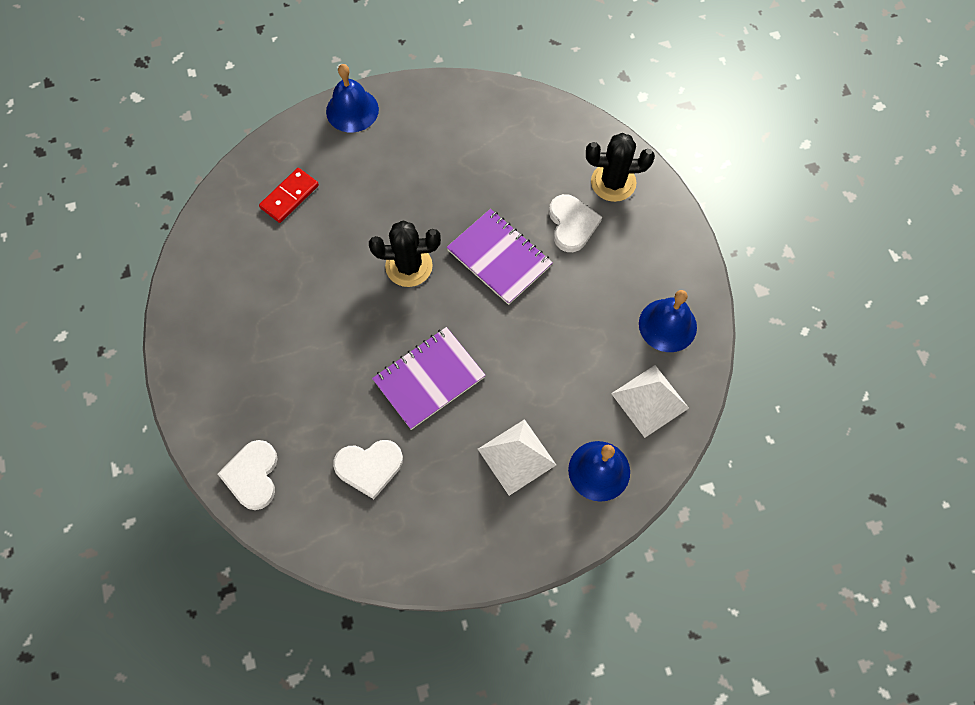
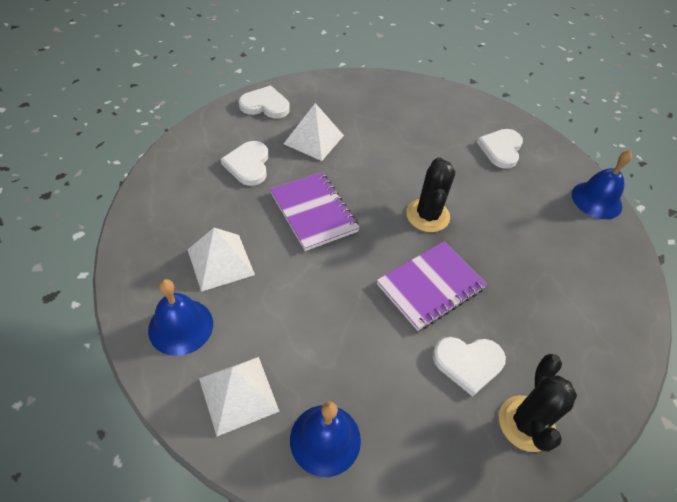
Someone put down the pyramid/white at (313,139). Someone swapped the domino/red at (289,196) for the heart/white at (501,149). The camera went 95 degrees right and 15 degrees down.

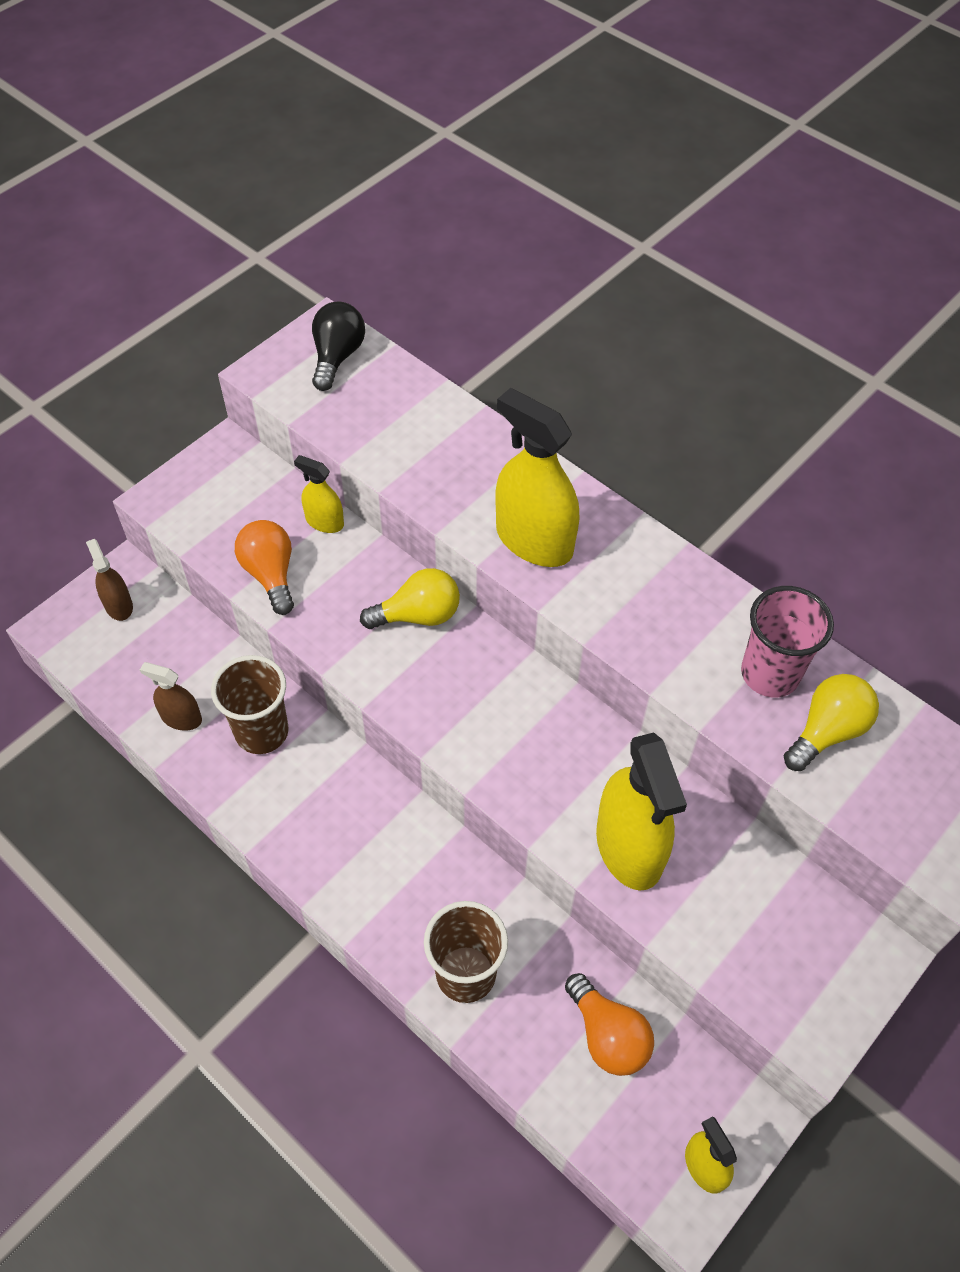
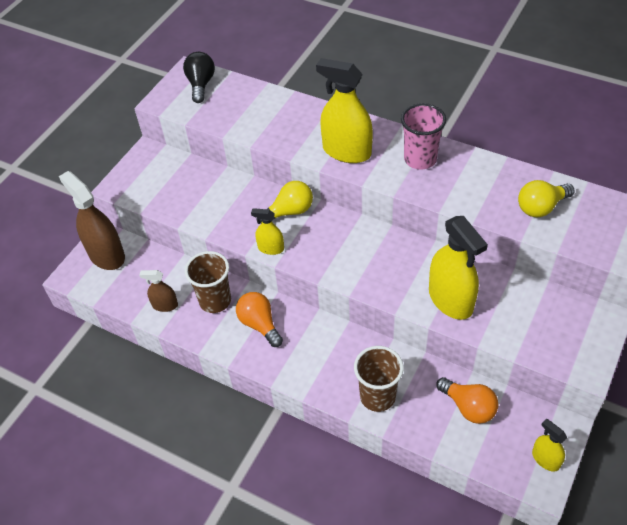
Someone carried the light bulb/orange from (270,574) to (259,324). Someone carried the spray bottle/yellow from (324,522) to (271,248). Someone carried the cup/pink from (770,674) to (420,159). Someone rotated the light bulb/yellow at (827,731) by 150 degrees counterclockwise. Someone scaled the spray bottle/brown at (118,605) by 1.94. The camera went 10 degrees left and 5 degrees down.

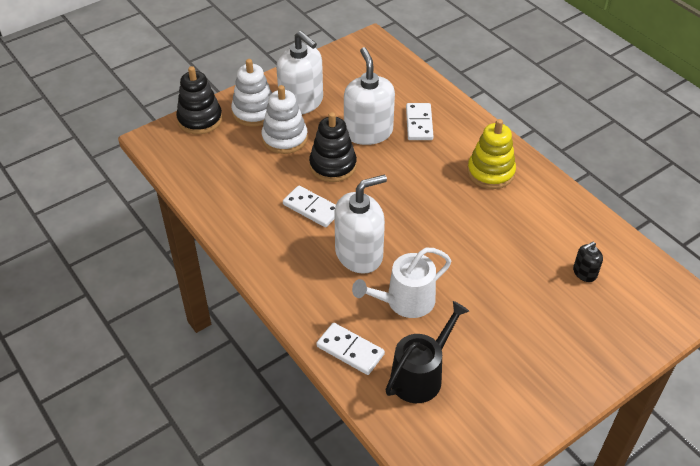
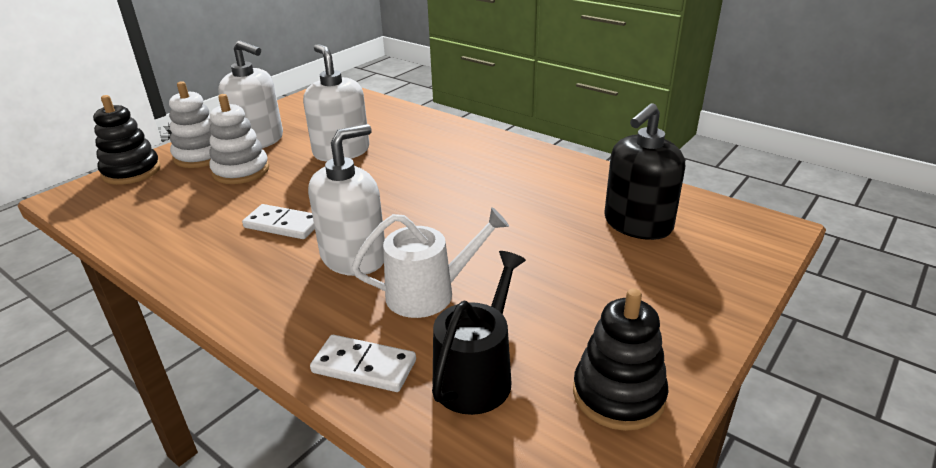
Someone took away the domino/white at (419,123). Someone took away the stacking toy/yellow at (490,172). Someone carried the stacking toy/black from (333,165) to (618,395). Someone rotated the watering can/white at (405,301) by 150 degrees counterclockwise. Someone scaled the soap dispenser/black at (584,273) by 2.13. The camera went 15 degrees left and 15 degrees down.

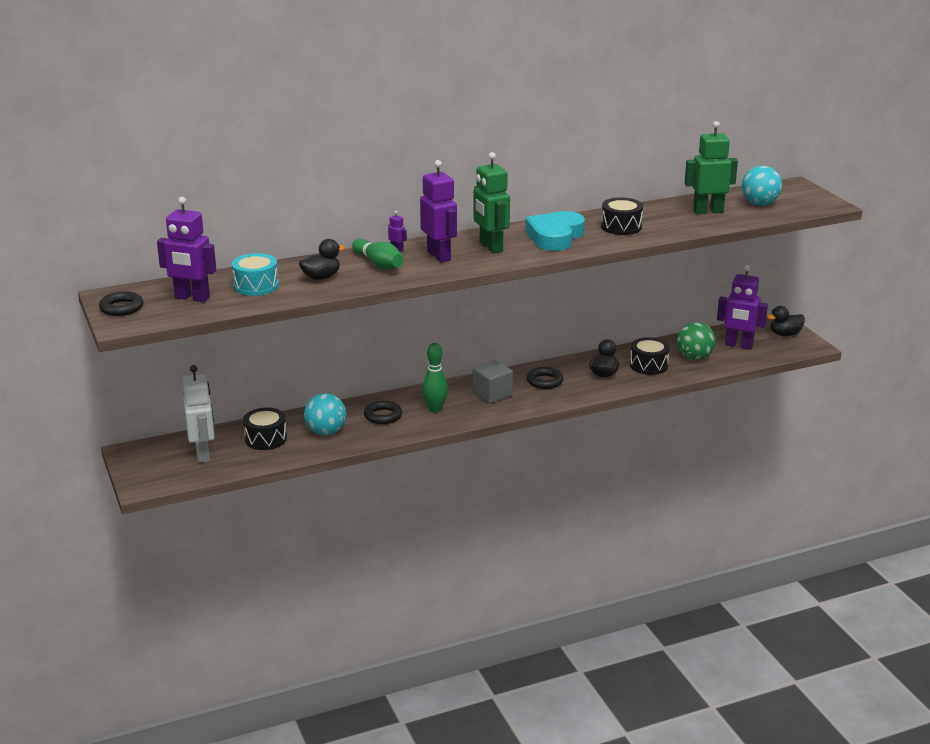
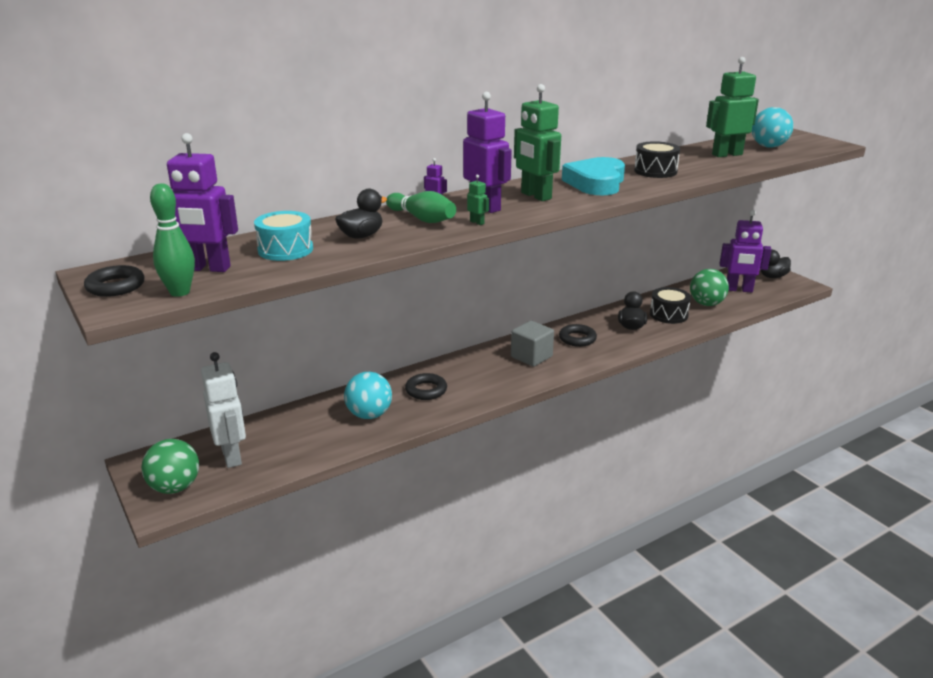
Someone took away the drum/black at (265,439). Someone put down the ball/green at (175,487). Someone put down the robot/green at (477,222). Someone carried the bowling pin/green from (435,409) to (180,292). The camera went 10 degrees left and 0 degrees up.

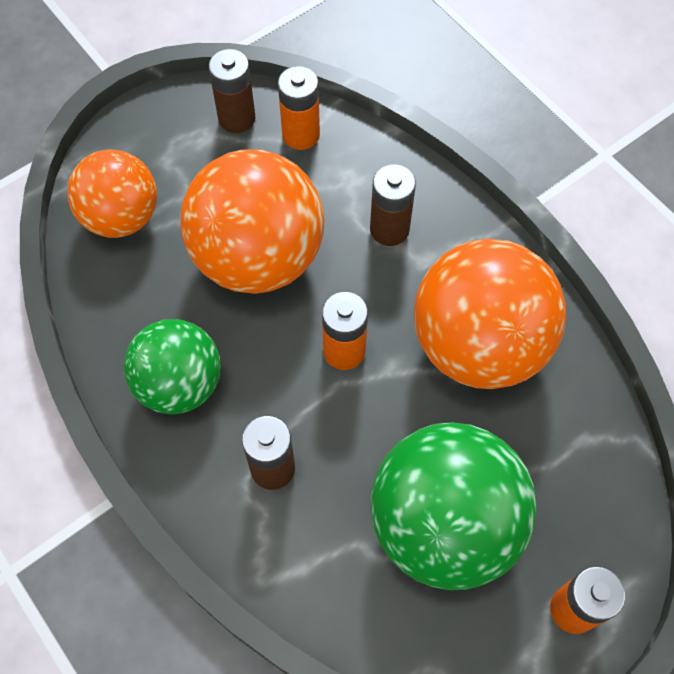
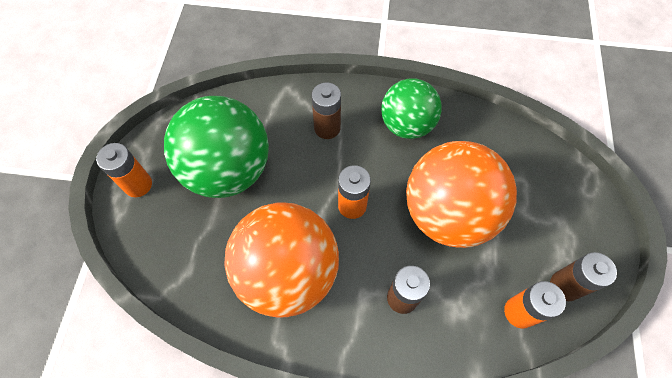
Someone took away the ball/orange at (121,217). The camera went 135 degrees right and 0 degrees up.

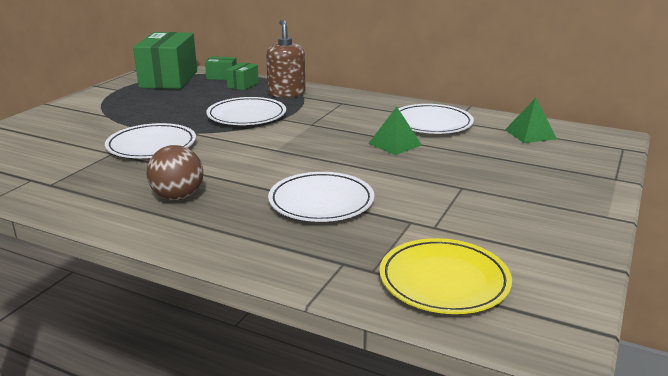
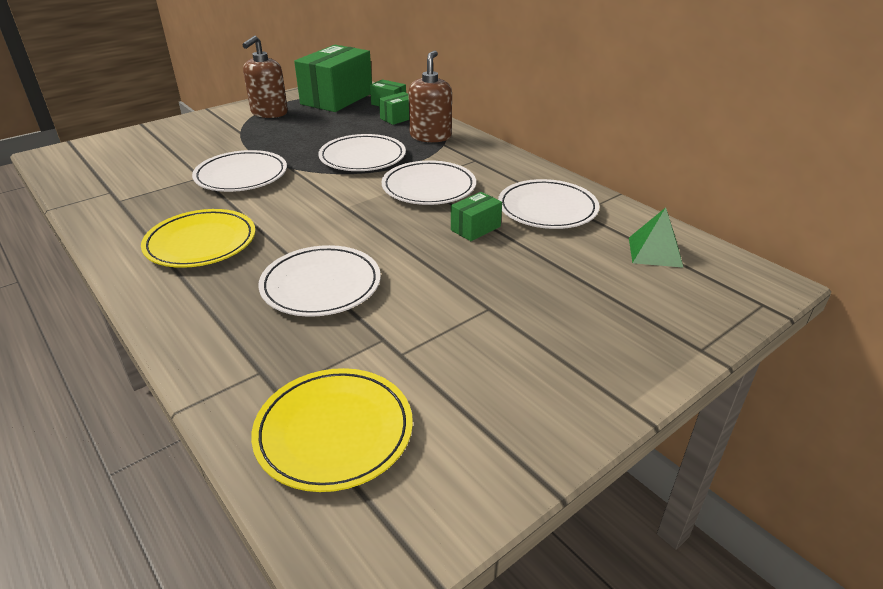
Someone put down the soap dispenser/brown at (269,113). Someone put down the plate/white at (429,187). Someone swapped the ball/brown at (178,197) for the plate/yellow at (201,243). Someone swapped the pyramid/green at (395,144) for the box/green at (475,228). The camera went 25 degrees right and 10 degrees up.

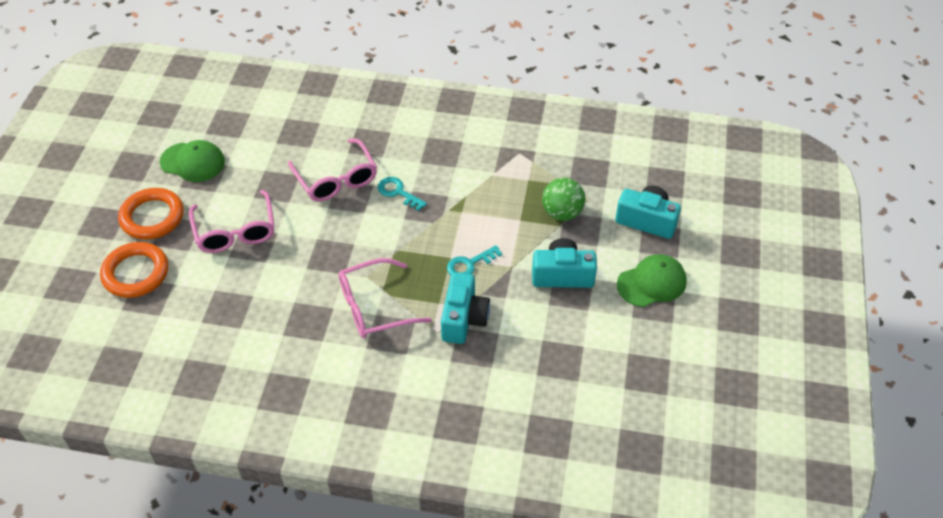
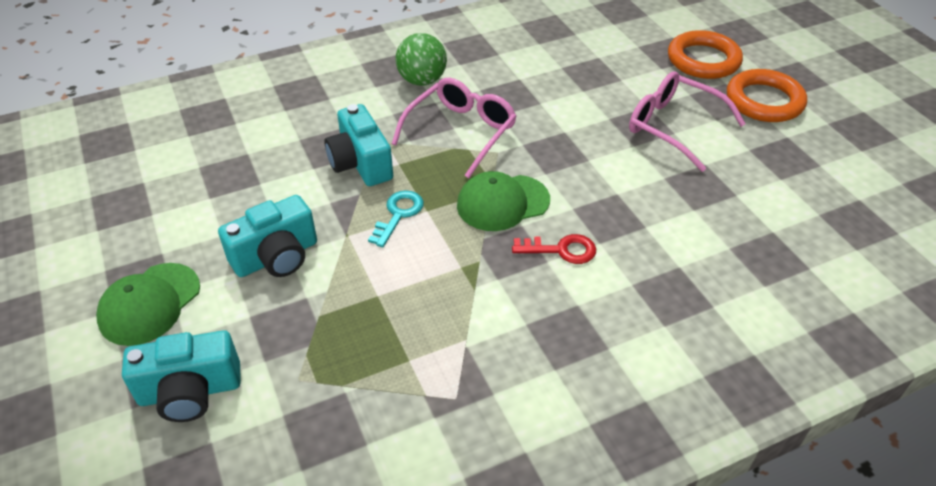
Someone took away the glasses/pink at (336,179). Someone carried the cap/green from (192,162) to (502,203). Someone carried the ball/green from (562,213) to (422,80). Someone repainted the key/turquoise at (398,192), which became the key/red at (561,250). The camera went 145 degrees right and 5 degrees down.

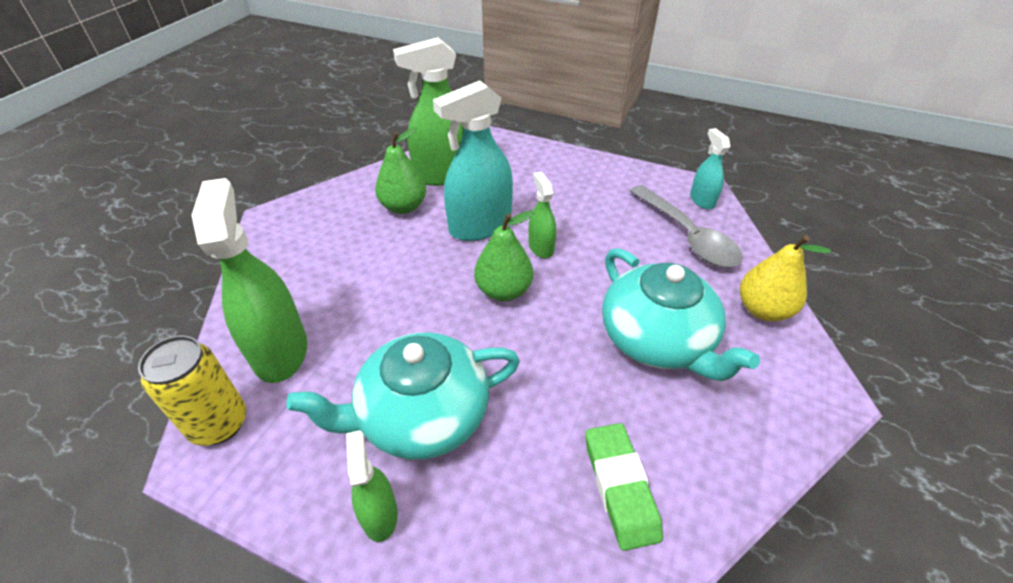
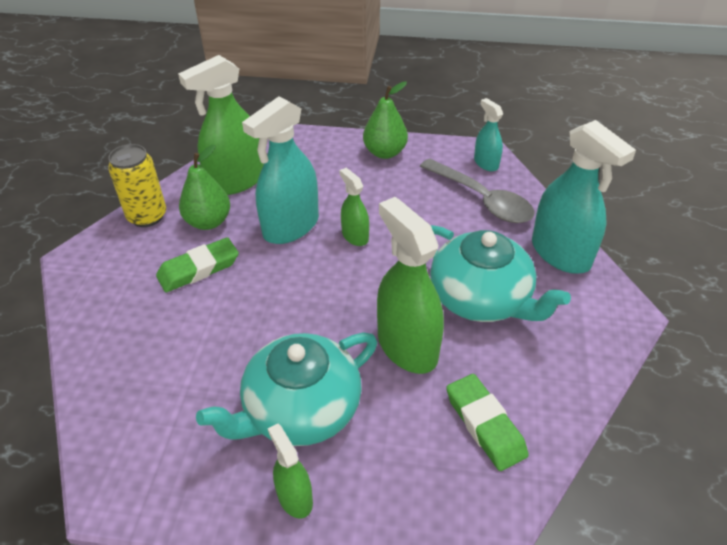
Someone put down the eraser/green at (198,269). Someone carried the can/yellow from (219,424) to (147,216). Someone carried the spray bottle/green from (280,351) to (407,346). Someone carried the pear/green from (503,291) to (385,152). Someone swapped the pear/yellow at (763,310) for the spray bottle/turquoise at (560,254). The camera went 15 degrees left and 0 degrees up.

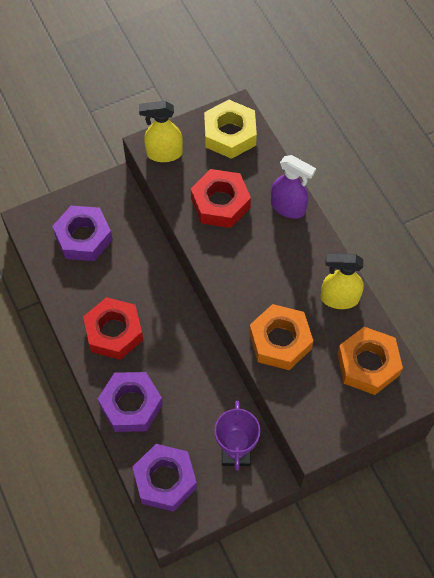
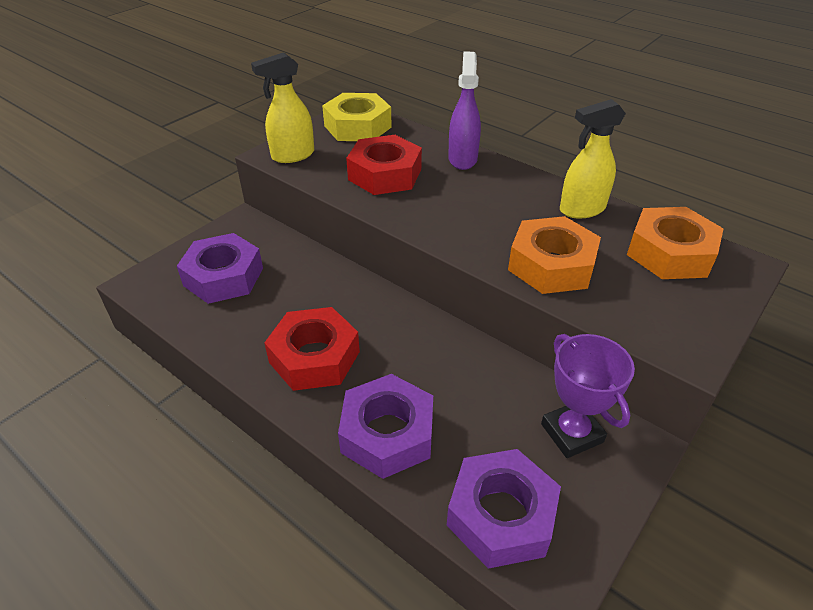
Someone rotated the spray bottle/purple at (288,208) by 90 degrees counterclockwise. The camera went 25 degrees left and 20 degrees down.

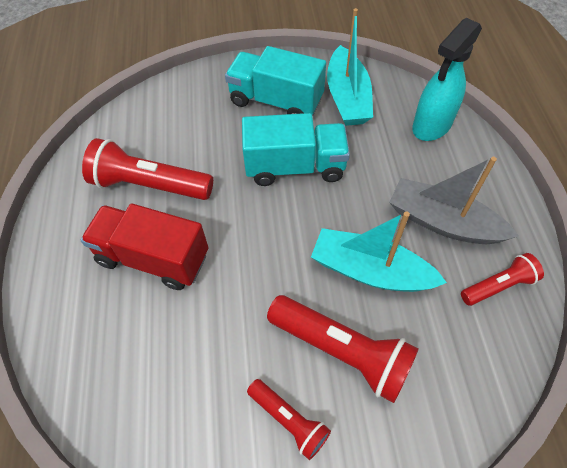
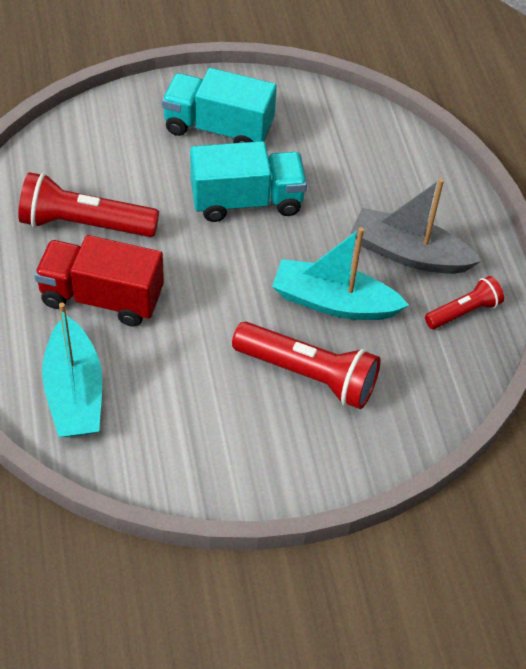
Someone took away the flashlight/red at (289,420). Someone took away the spray bottle/turquoise at (431,126). Someone carried the boat/turquoise from (347,97) to (74,392). The camera went 10 degrees left and 5 degrees down.

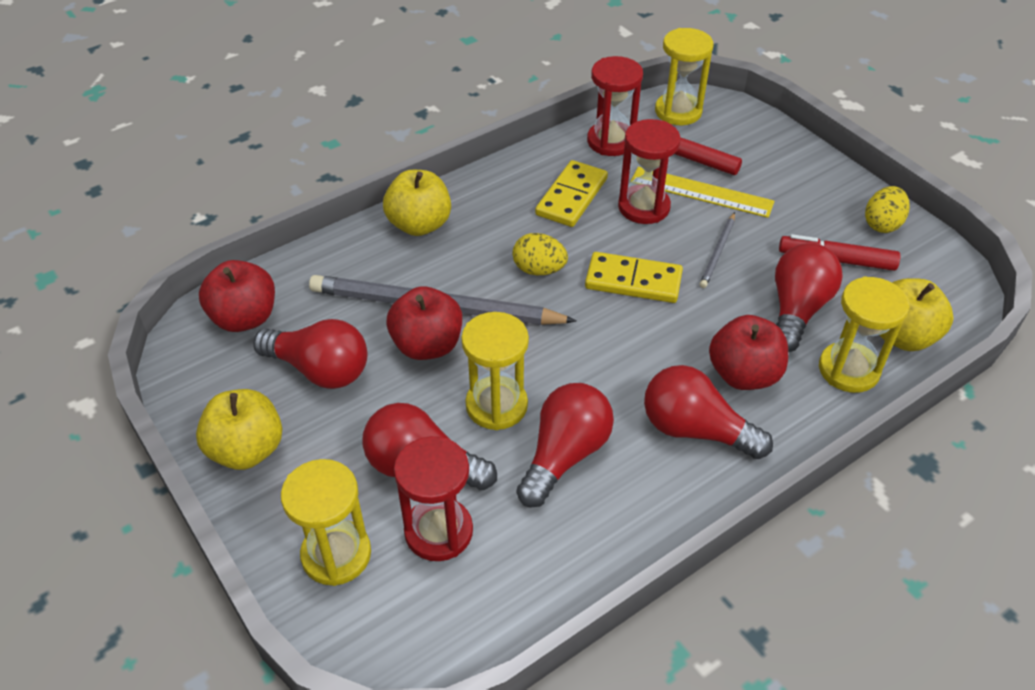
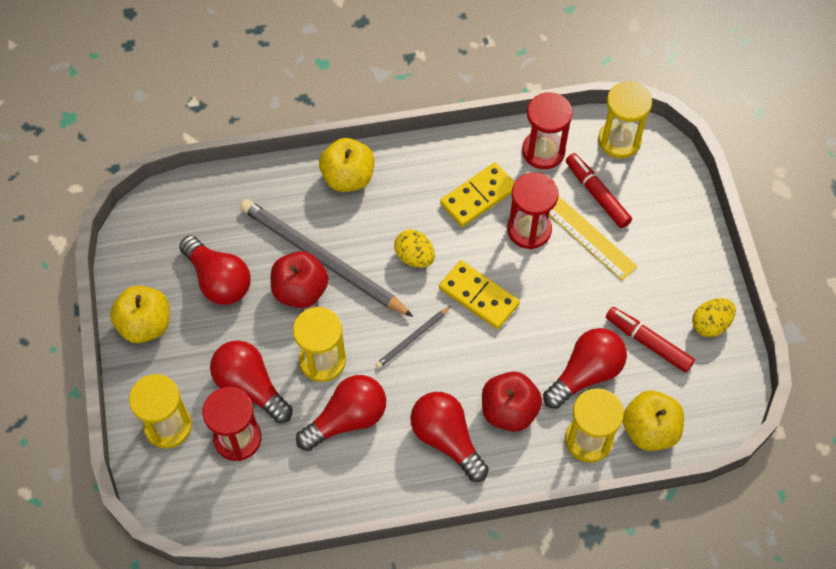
Someone took away the apple/red at (244,318). Someone carried the pencil/grey from (718,252) to (412,338). The camera went 25 degrees right and 15 degrees up.

